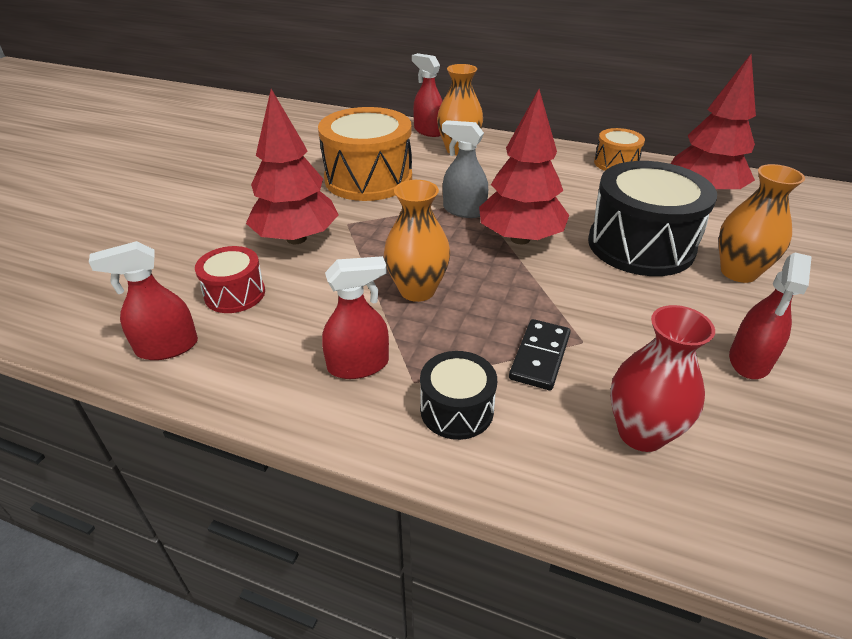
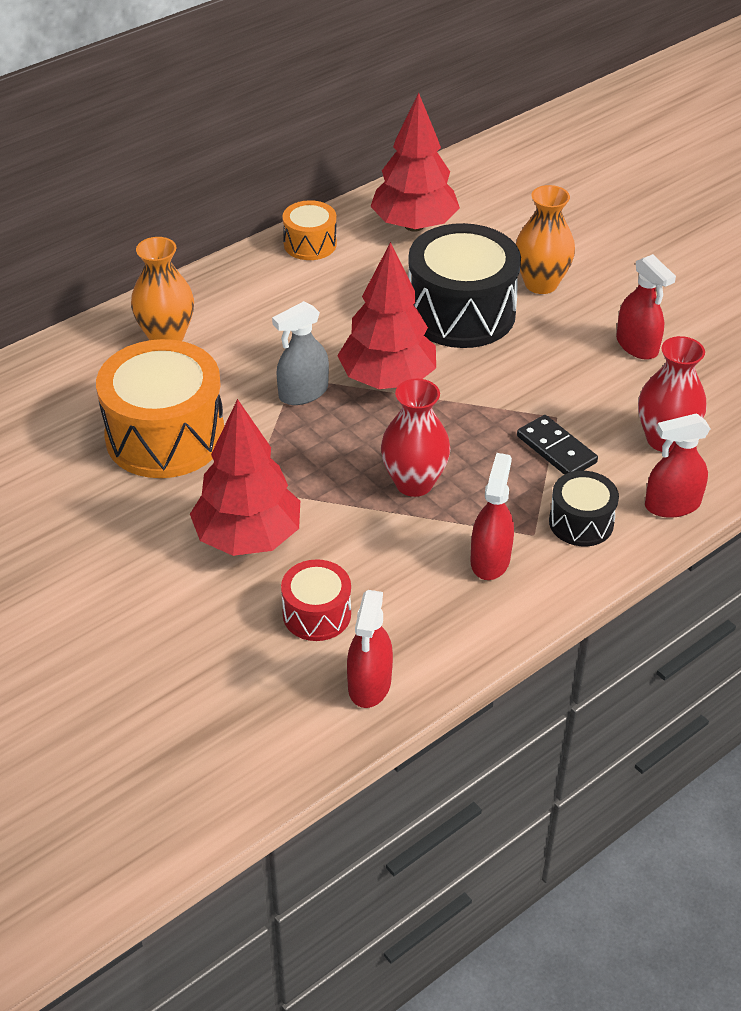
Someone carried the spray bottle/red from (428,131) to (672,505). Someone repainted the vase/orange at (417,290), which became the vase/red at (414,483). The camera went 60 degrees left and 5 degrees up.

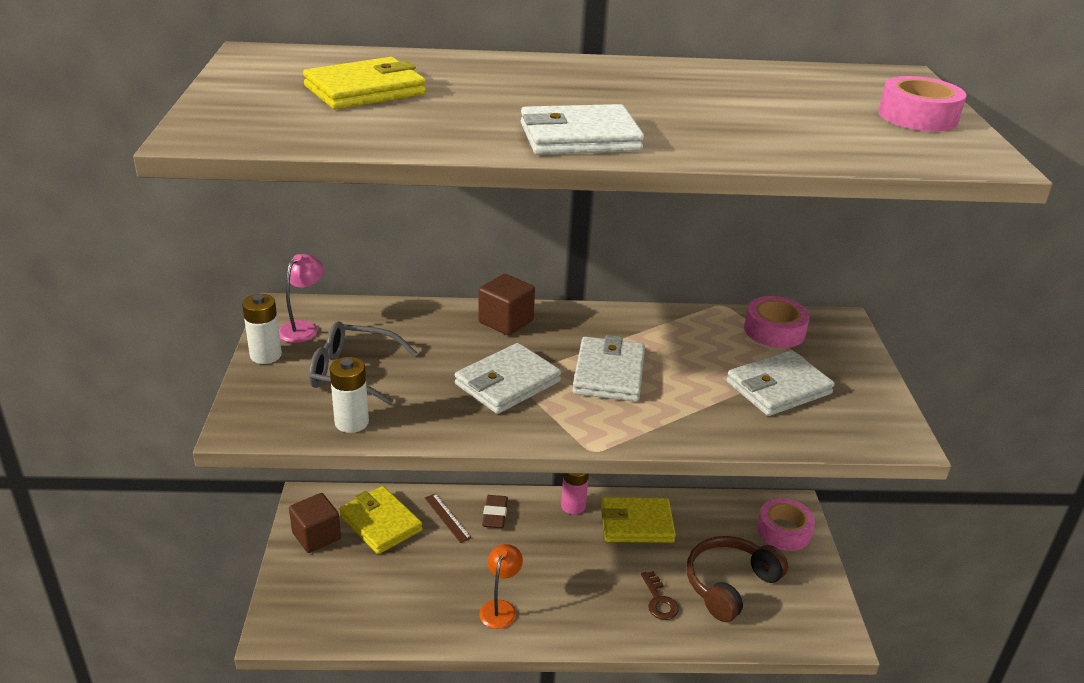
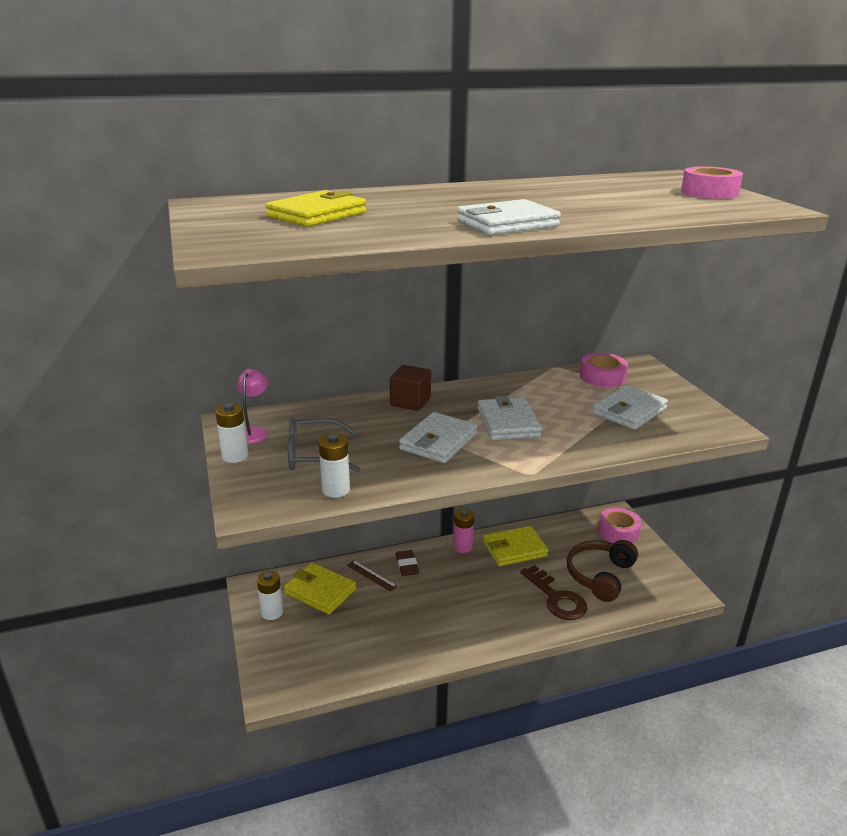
Someone took away the lamp/orange at (500,608). Someone swapped the cube/brown at (316,536) for the battery/white at (272,612). Someone scaled the key/brown at (659,601) by 1.71. The camera went 15 degrees left and 5 degrees down.

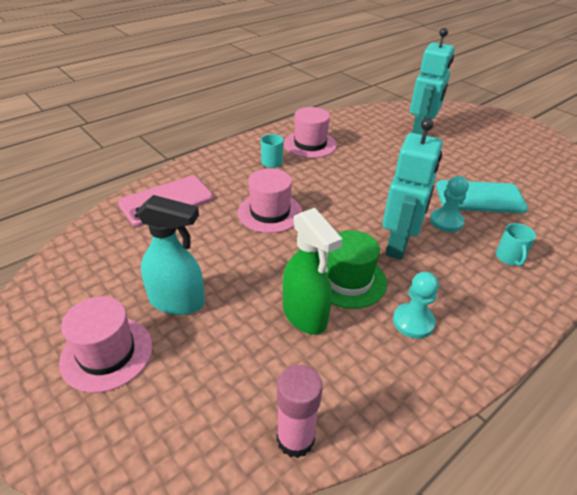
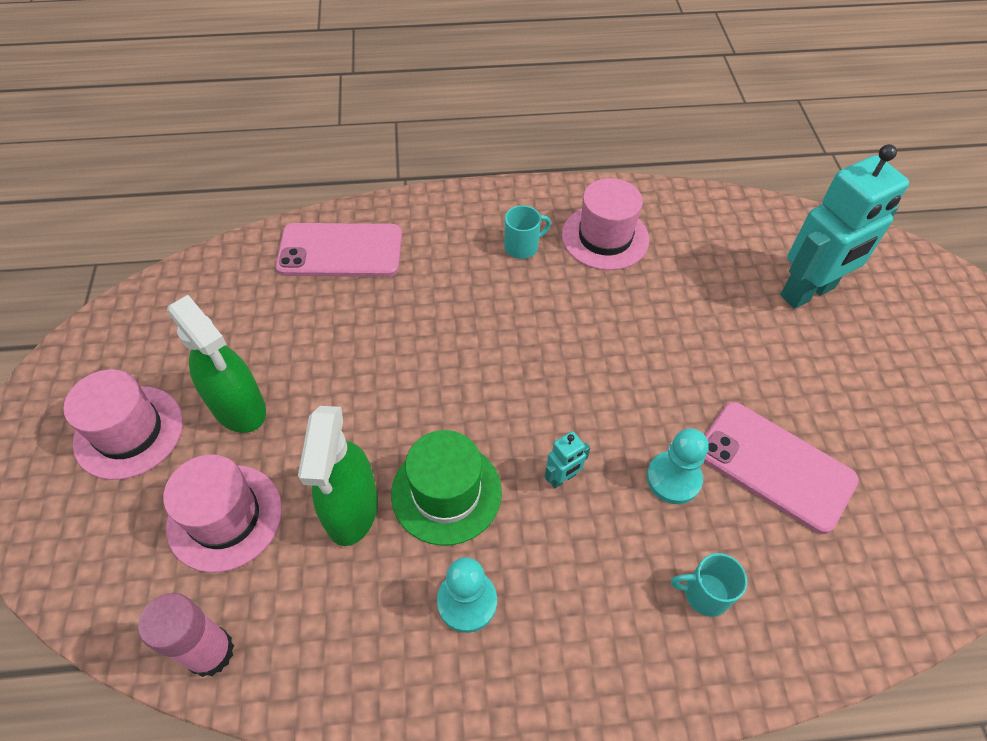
Someone carried the hat/pink from (270,212) to (225,517). Someone repainted the spray bottle/turquoise at (177,302), which became the spray bottle/green at (239,407). Someone repainted the phone/turquoise at (480,197), which became the phone/pink at (774,466). Someone rotated the mug/turquoise at (509,258) by 60 degrees clockwise. Someone scaled the robot/turquoise at (398,245) by 0.41. The camera went 35 degrees right and 15 degrees up.

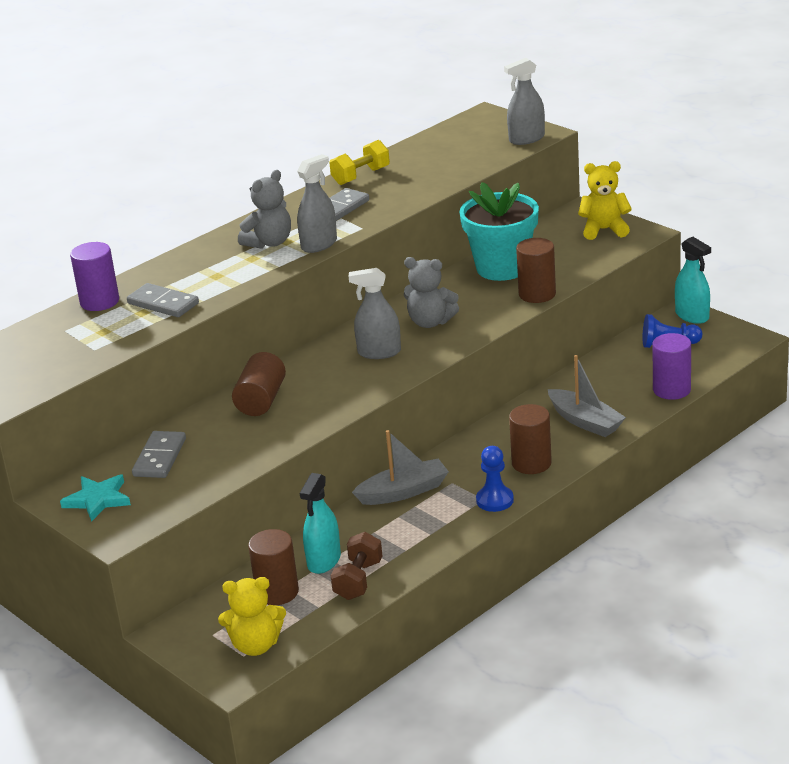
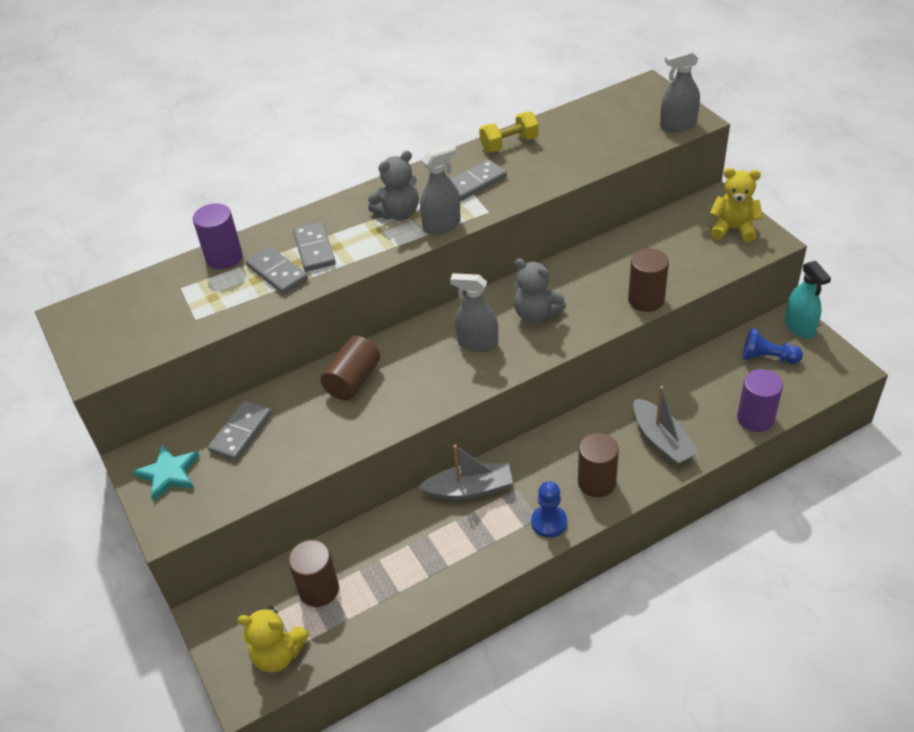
Someone took away the spray bottle/turquoise at (324,561). Someone took away the dumbbell/brown at (358,580). Someone took away the flower pot/turquoise at (502,268). Someone put down the domino/grey at (314,249). The camera went 15 degrees right and 15 degrees up.

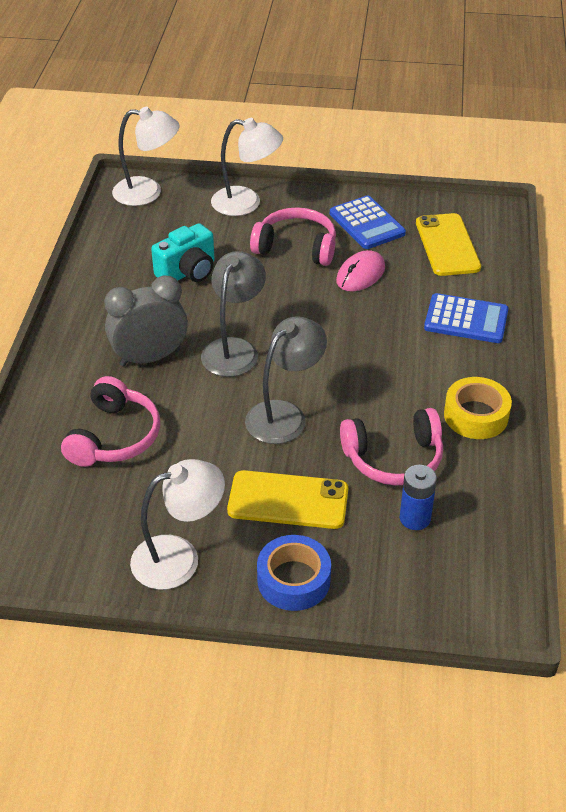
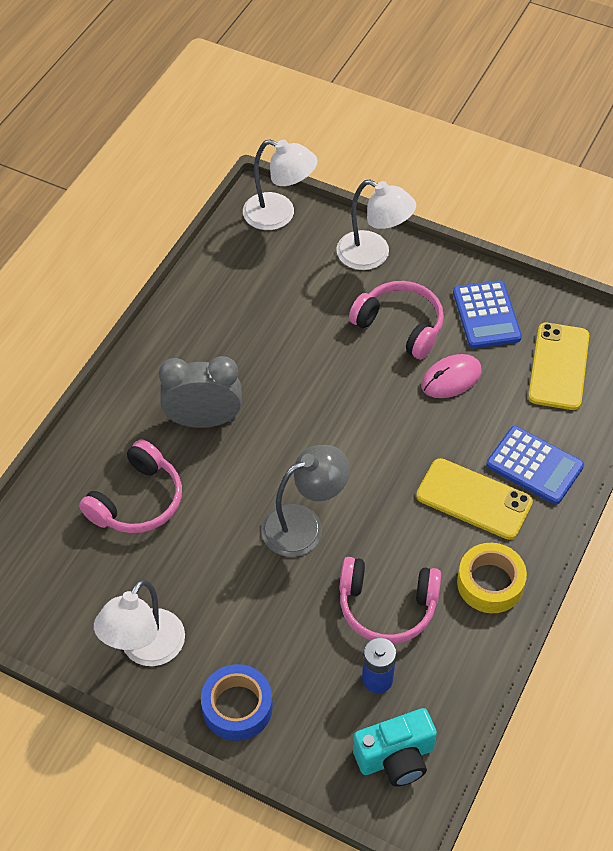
Someone took away the lamp/grey at (234,349). Someone carried the camera/turquoise from (188,272) to (396,757). Someone carried the phone/yellow from (288,500) to (474,499). Someone rotated the lamp/white at (179,557) by 120 degrees clockwise. The camera went 20 degrees right and 10 degrees up.

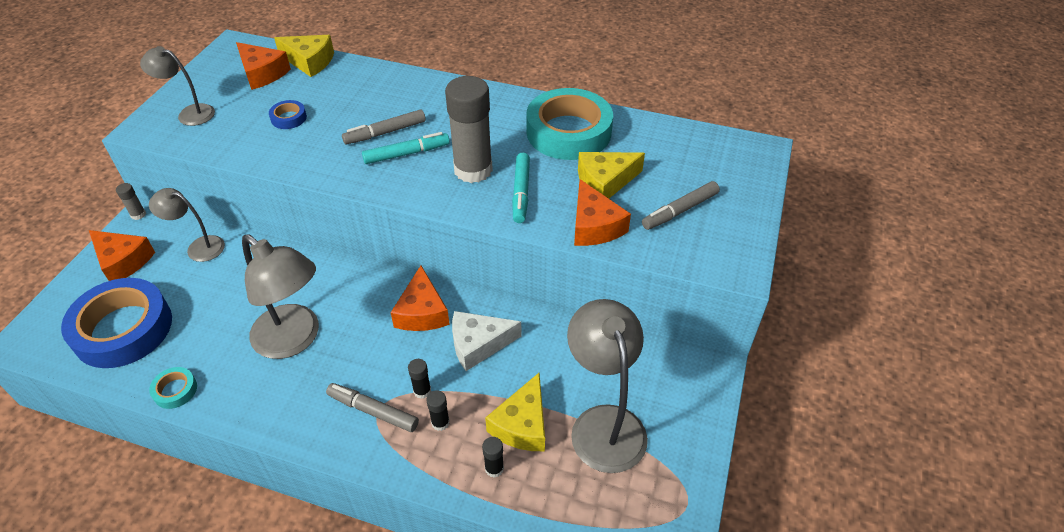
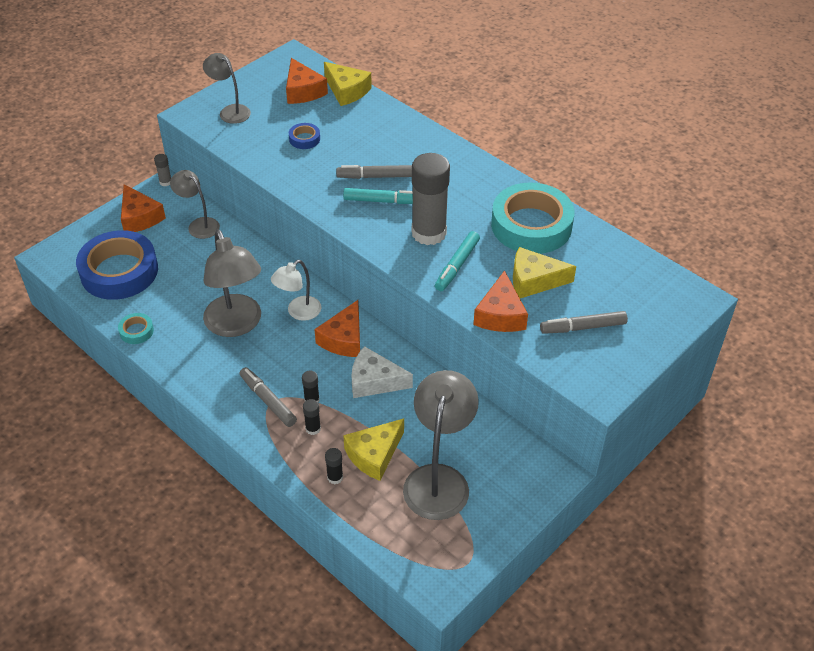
Someone put down the lamp/white at (298,312). The camera went 25 degrees right and 0 degrees up.

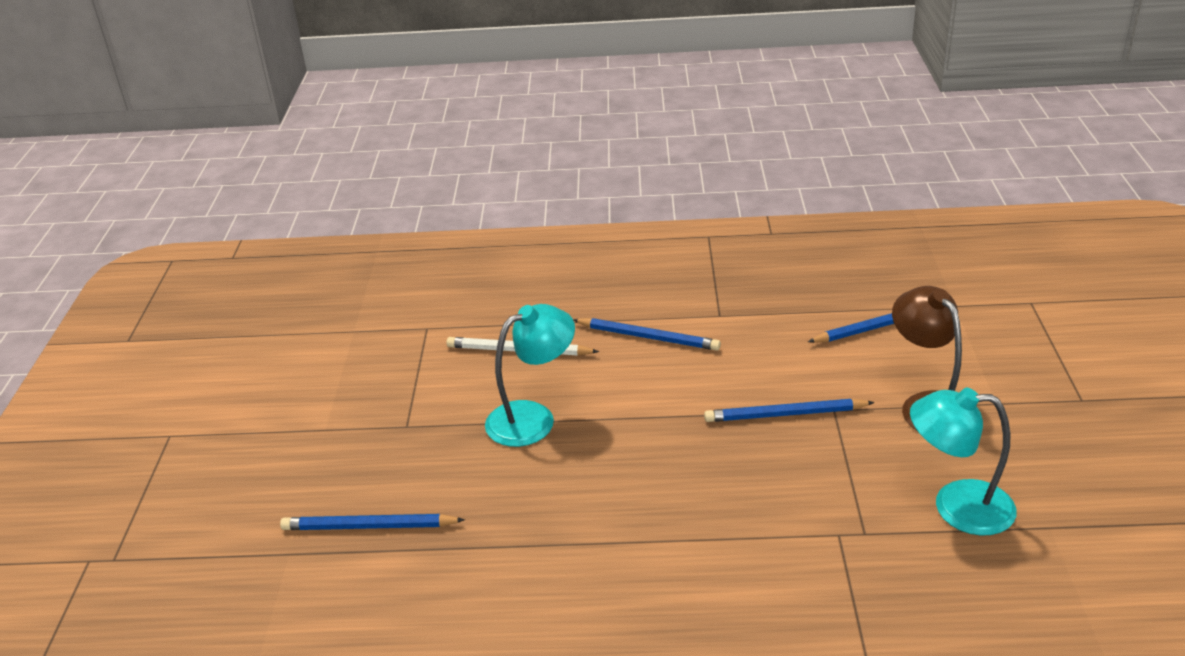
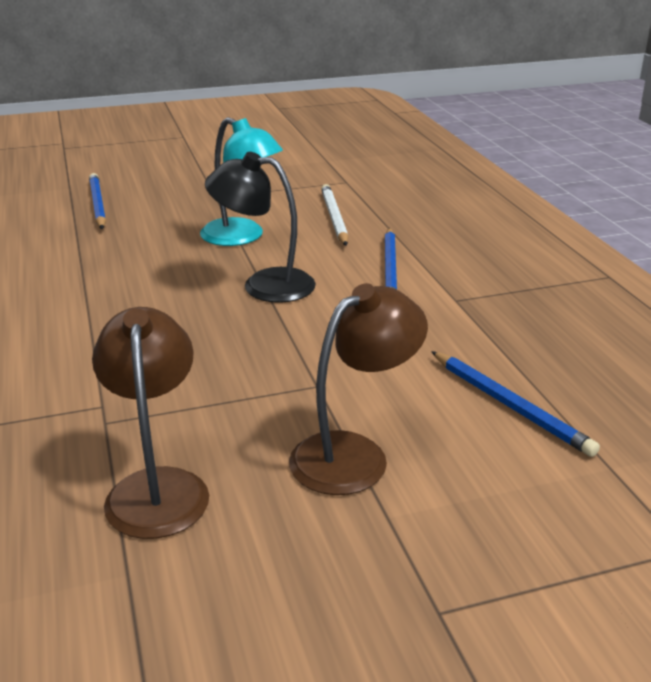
Someone took away the pencil/blue at (785,414). Someone put down the lamp/black at (264,284). Someone repainted the lamp/turquoise at (956,506), which became the lamp/brown at (157,487). The camera went 70 degrees right and 5 degrees down.

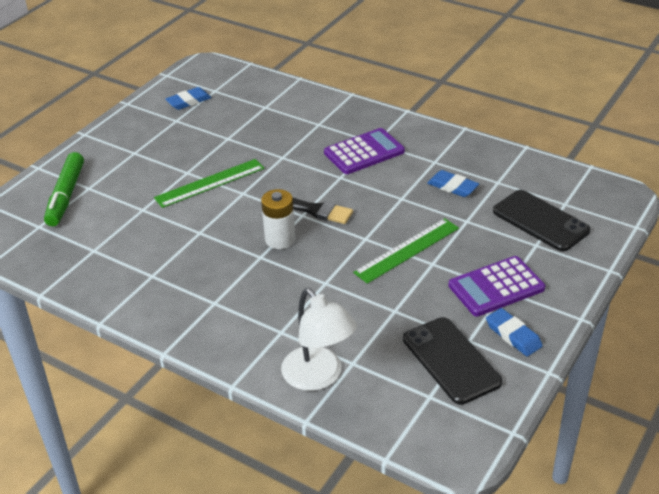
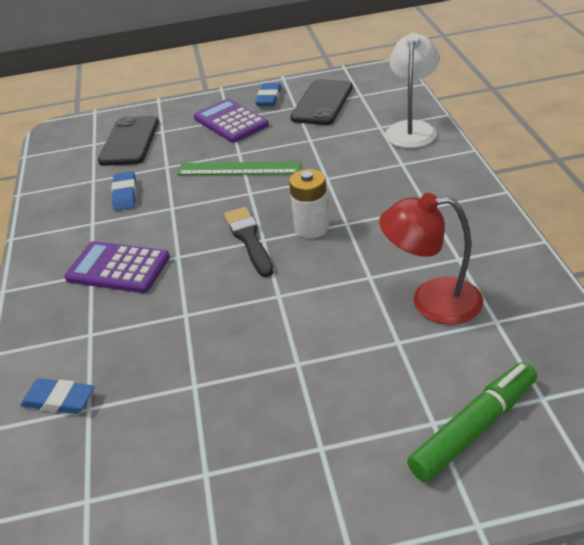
Someone took away the ruler/green at (210,183). Someone put down the lamp/red at (432,301). Someone carried the eraser/blue from (189,101) to (59,400). Someone rotated the calculator/purple at (496,287) by 150 degrees counterclockwise. The camera went 130 degrees left and 0 degrees up.

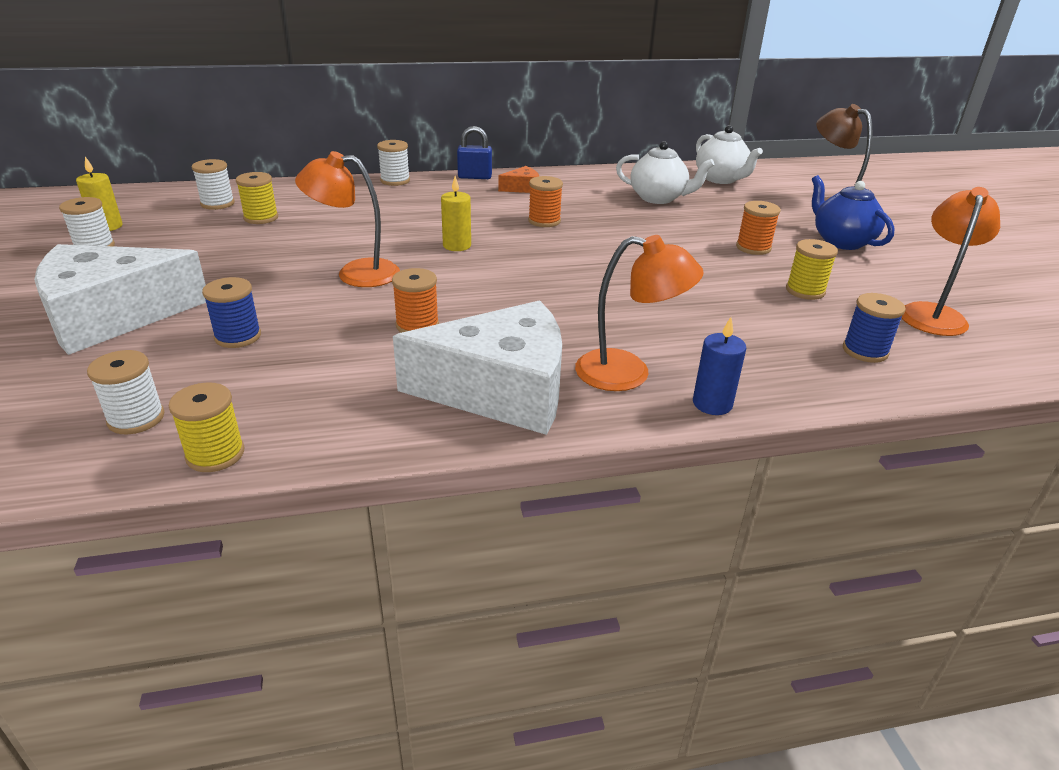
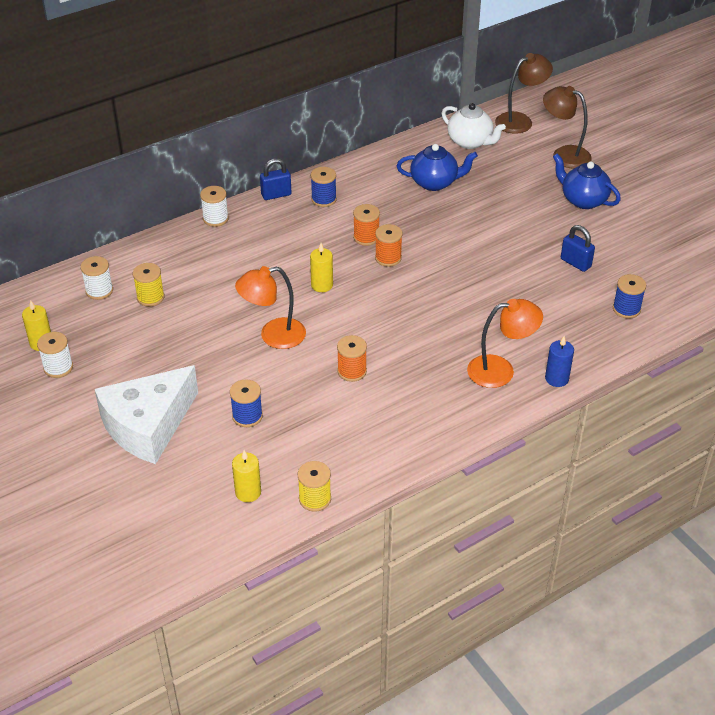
Someone took away the cheese/white at (501,390). Someone took away the lamp/orange at (933,313). Someone put down the lamp/brown at (520,120). Someone carried the spool/orange from (753,248) to (388,258). Someone swapped the spool/white at (136,418) for the candle/yellow at (248,492). Someone swapped the cheese/orange at (522,188) for the spool/blue at (324,199). Someone swapped the spool/yellow at (805,291) for the padlock/blue at (575,263). Someone repainted the teapot/white at (658,198), which became the teapot/blue at (435,183). The camera went 20 degrees left and 10 degrees up.

